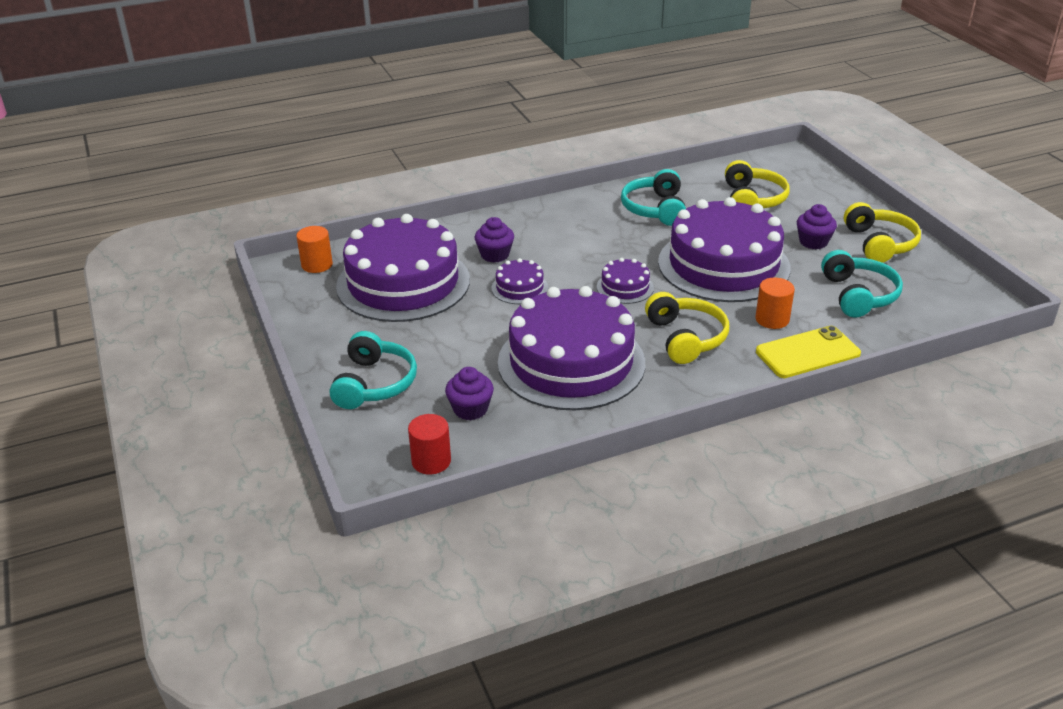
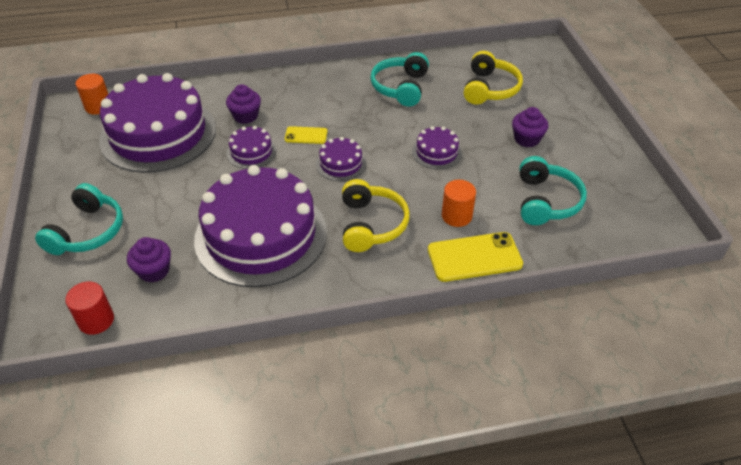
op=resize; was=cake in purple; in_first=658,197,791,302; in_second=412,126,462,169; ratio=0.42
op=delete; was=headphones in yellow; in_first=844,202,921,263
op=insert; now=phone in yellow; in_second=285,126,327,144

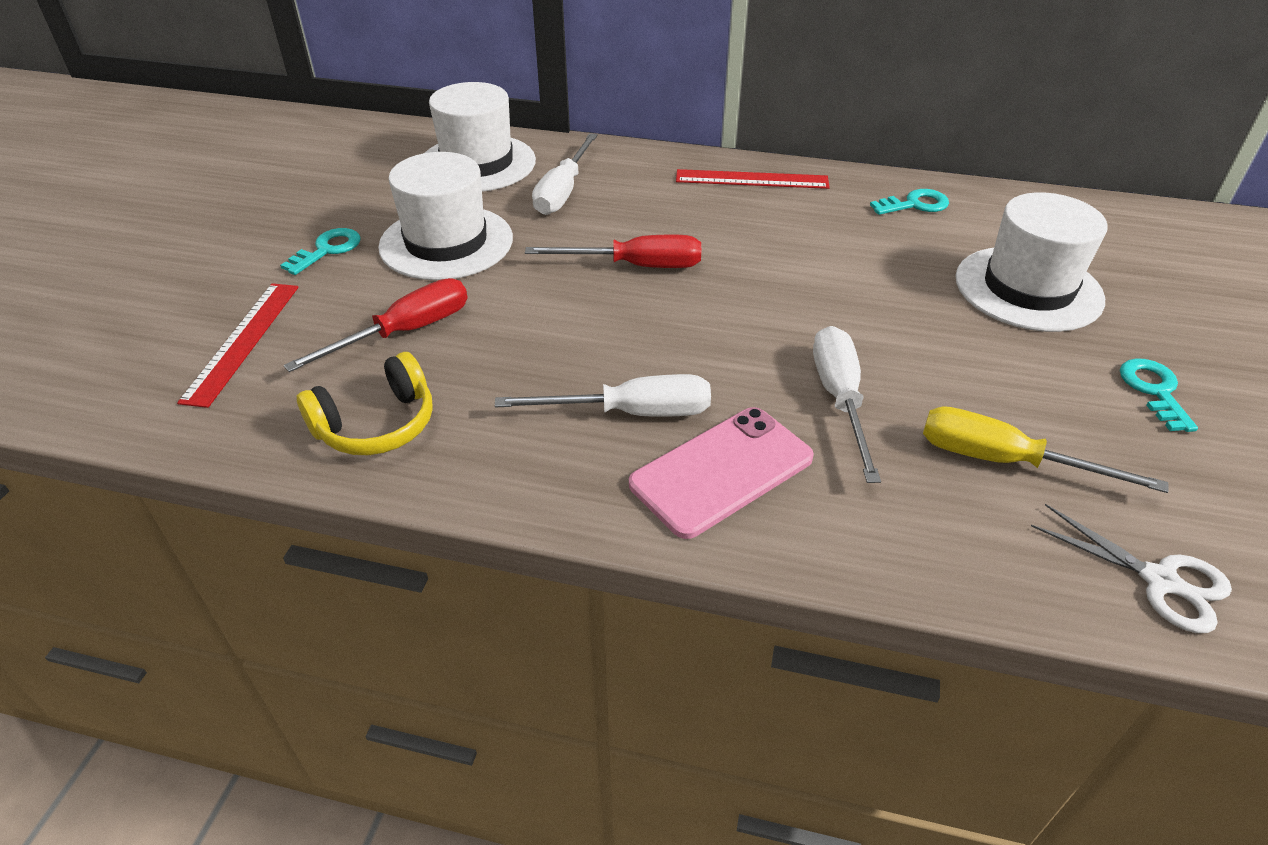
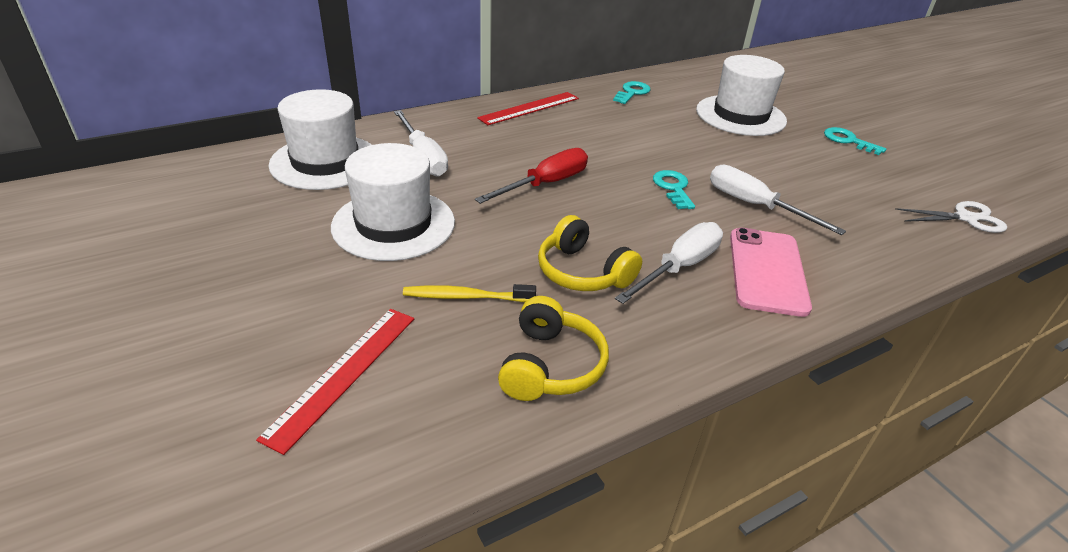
op=rotate; was=ruler in red; in_first=177,283,299,408; in_second=256,309,414,455; clockwise=60
op=move; was=key in turquoise; in_first=280,228,361,275; in_second=653,170,695,209
op=replace; was=screwdriver in red; now=toothbrush in yellow; in_first=284,278,468,372; in_second=403,284,536,302
op=delete; was=screwdriver in yellow; in_first=923,406,1169,493
op=insert; now=headphones in yellow; in_second=538,215,642,291

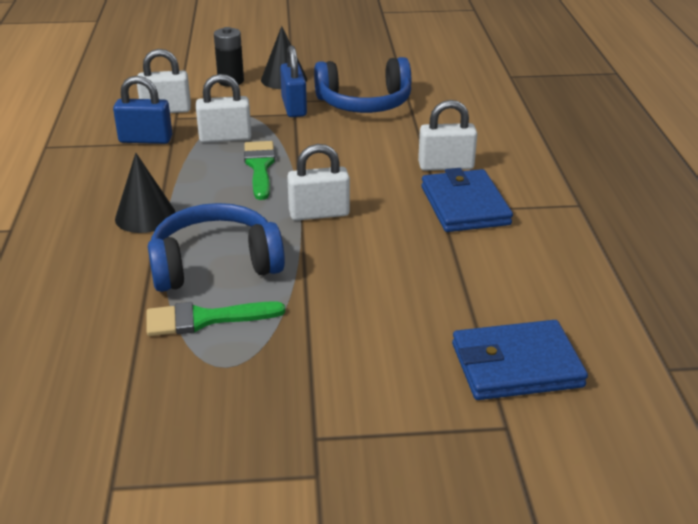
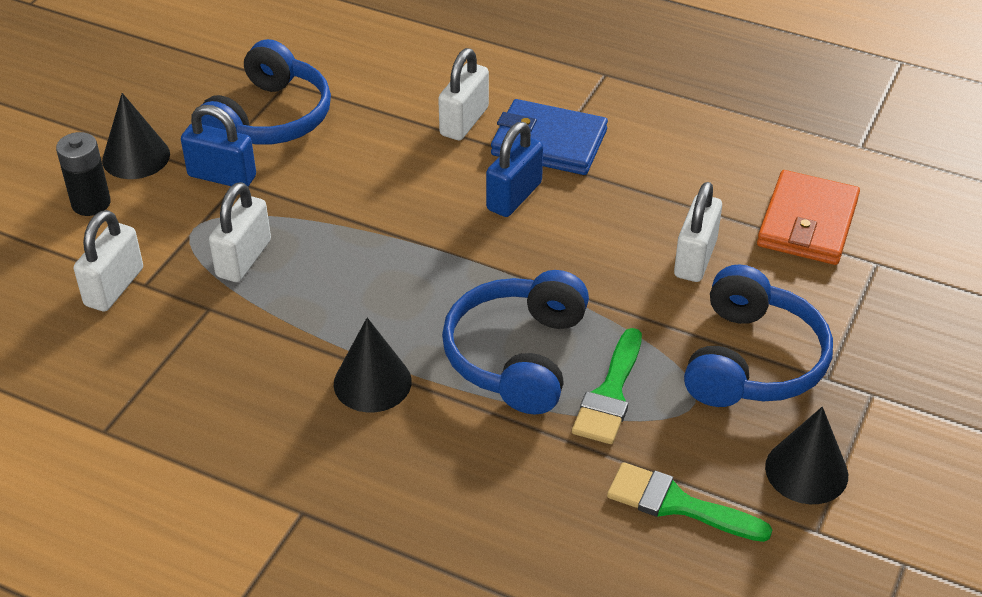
op=move; was=padlock in blue; in_first=113,76,172,144; in_second=486,122,543,217
op=move; was=brush in green; in_first=244,141,275,200; in_second=607,462,772,542
op=move; was=padlock in white; in_first=287,144,350,221; in_second=674,182,722,282
op=recolor; was=wallet in blue; now=wallet in orange; in_first=452,320,588,400; in_second=757,170,860,265
op=insert; now=headphones in blue; in_second=684,264,833,407
op=insert; now=cone in black; in_second=765,407,848,504

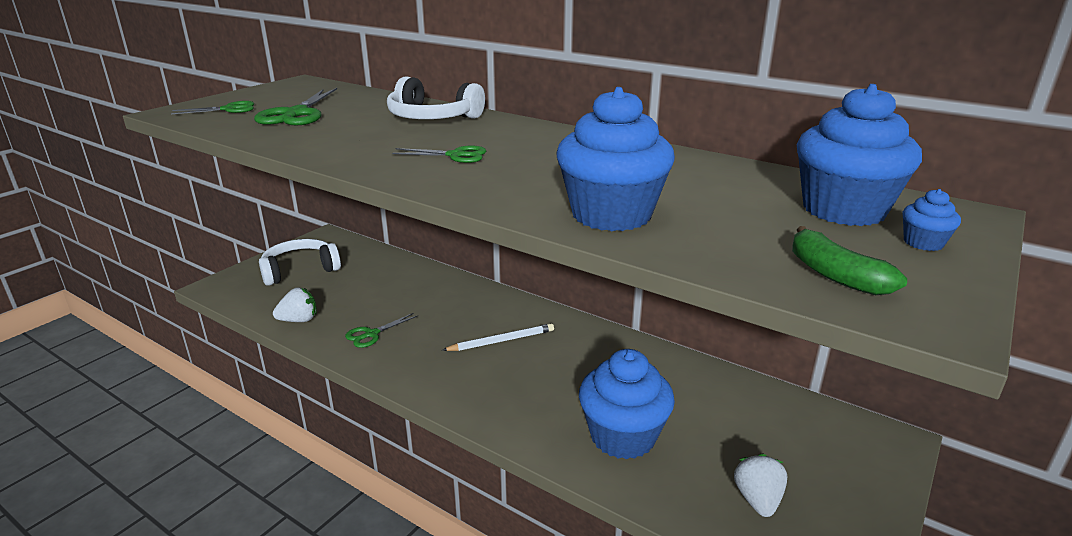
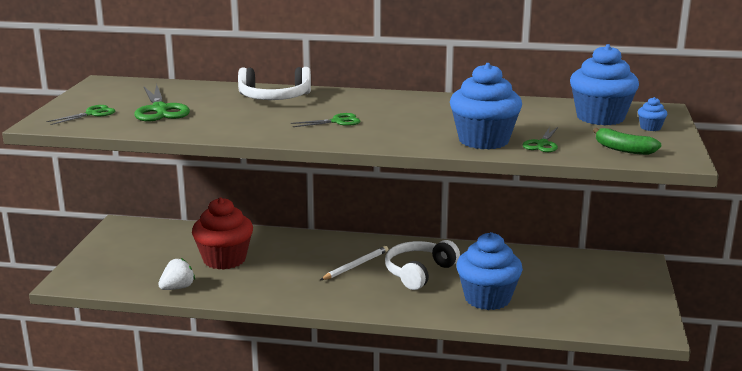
op=move; was=headphones in white; in_first=259,239,341,286; in_second=385,240,460,290
op=move; was=scissors in green; in_first=345,313,417,348; in_second=523,127,558,152
op=delete; was=strawberry in white; in_first=734,454,787,517
op=insert; now=cupcake in red; in_second=192,197,253,270

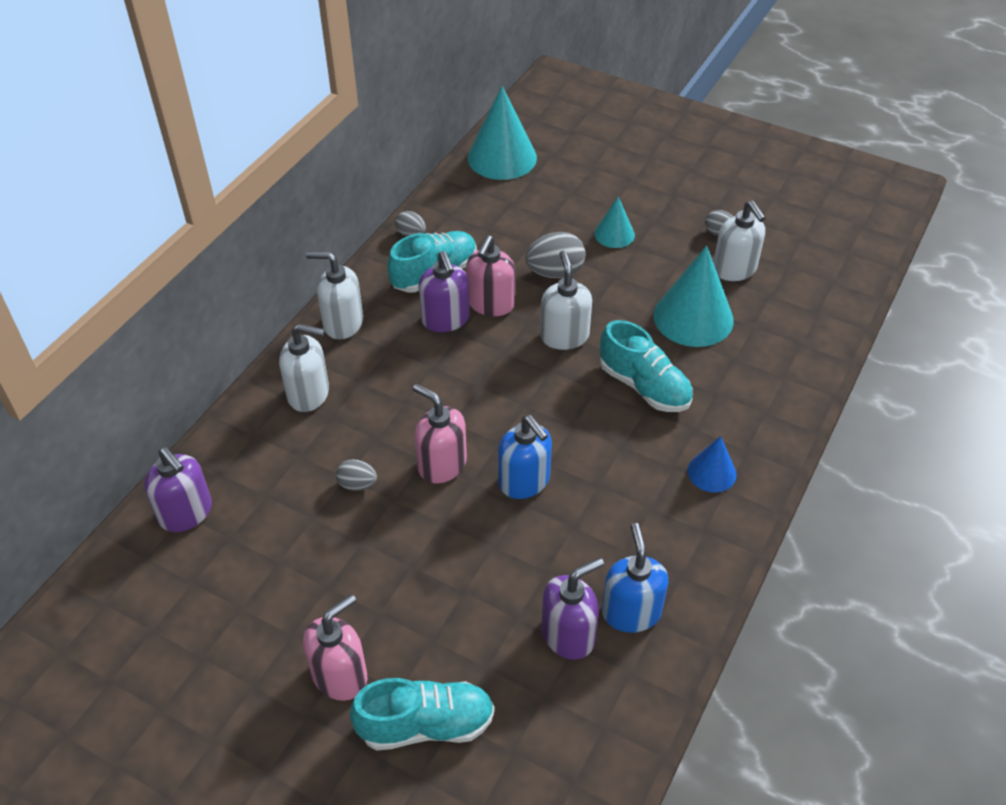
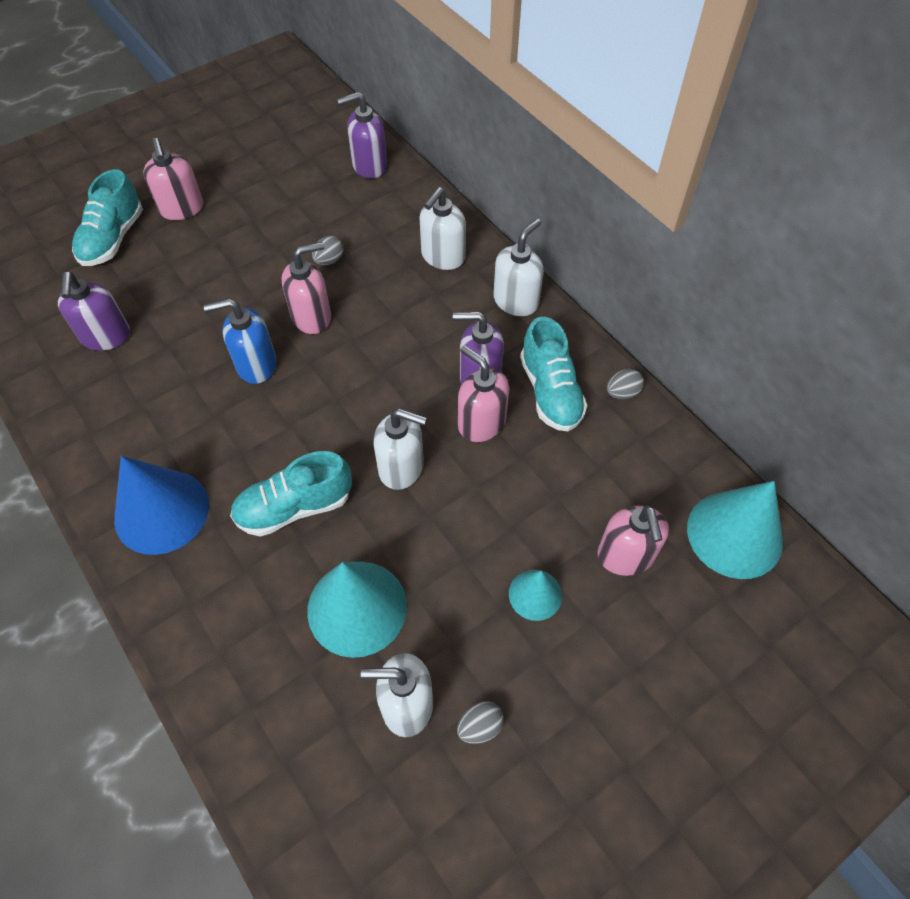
op=delete; was=egg in grey; in_first=525,232,585,278
op=delete; was=soap dispenser in blue; in_first=602,523,668,633
op=resize; was=cone in blue; in_first=688,436,737,492; in_second=114,456,209,555; ratio=1.84
op=insert; now=soap dispenser in pink; in_second=597,505,669,576

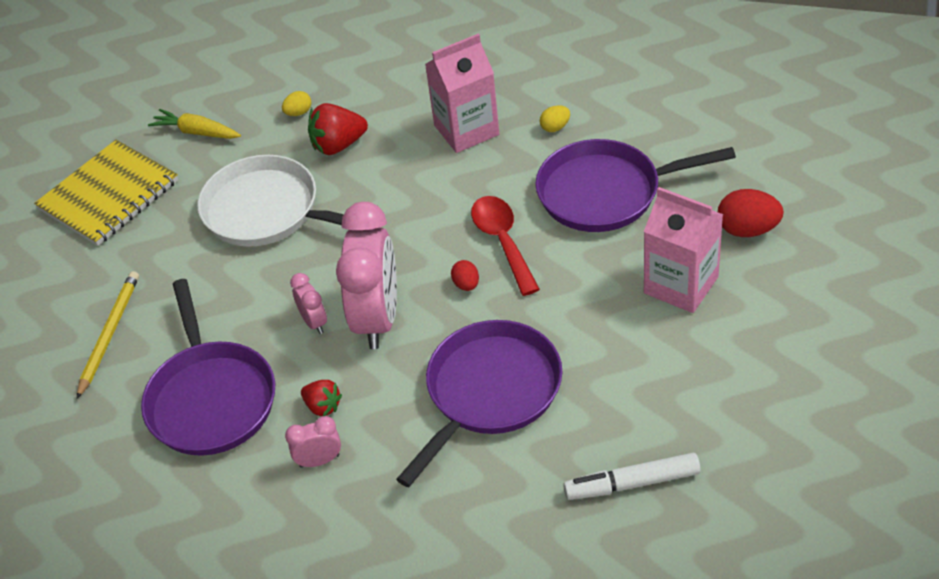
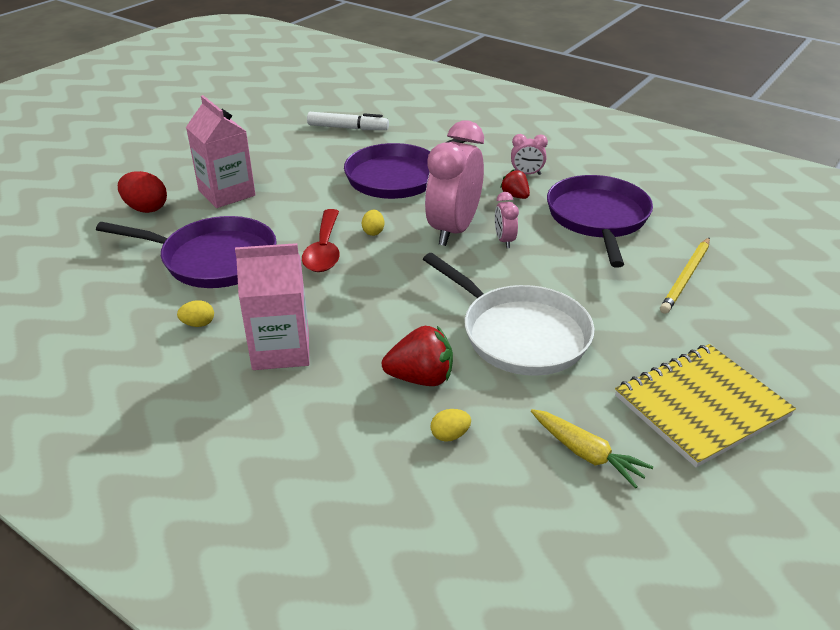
op=recolor; was=egg in red; now=egg in yellow; in_first=451,260,479,291; in_second=362,210,384,236

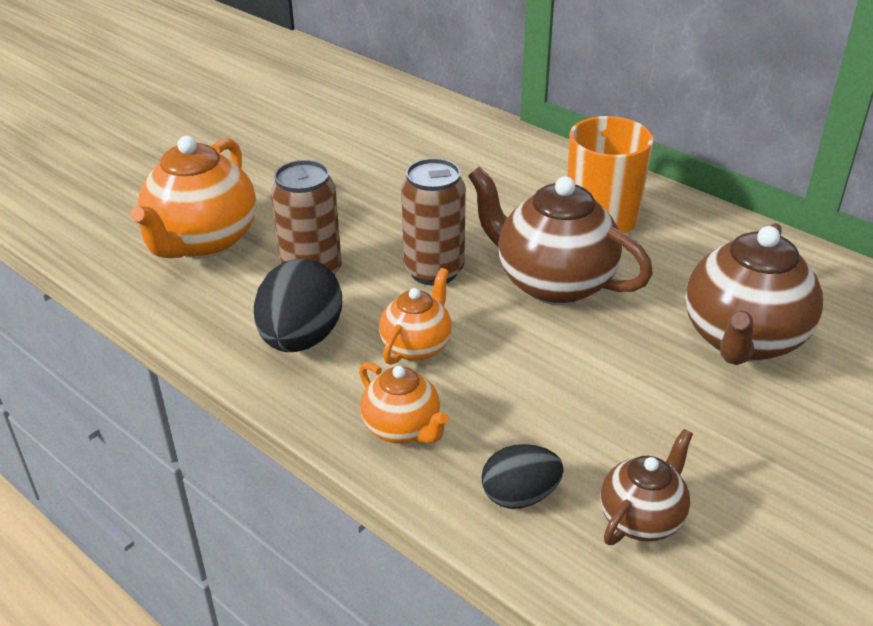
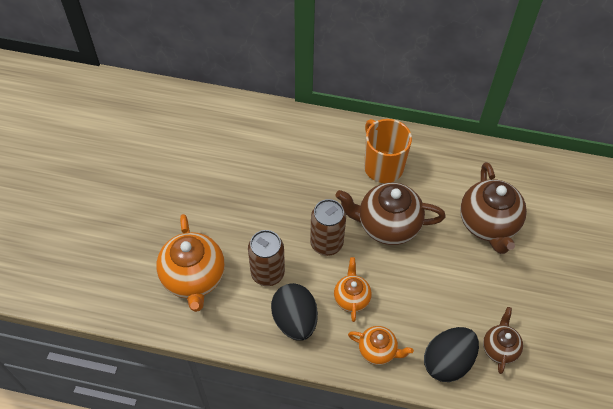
op=resize; was=egg in black; in_first=481,444,564,509; in_second=424,327,479,382; ratio=1.62

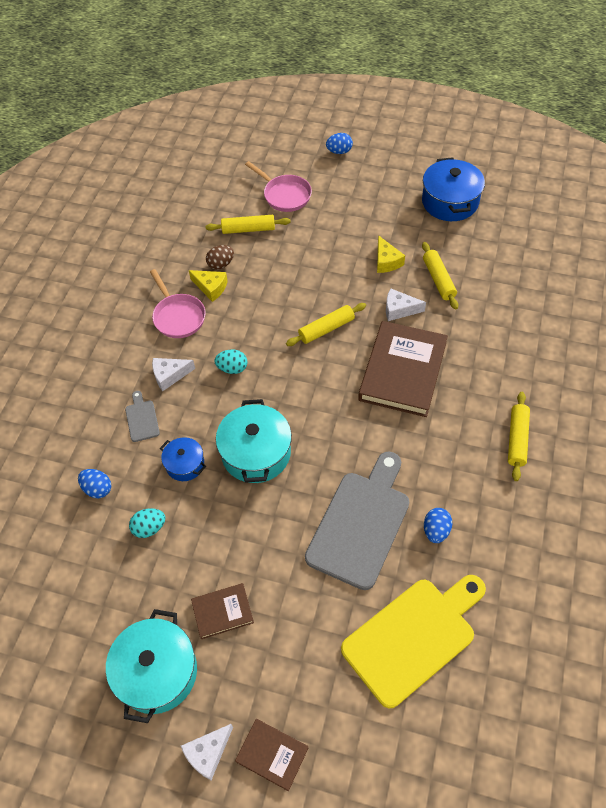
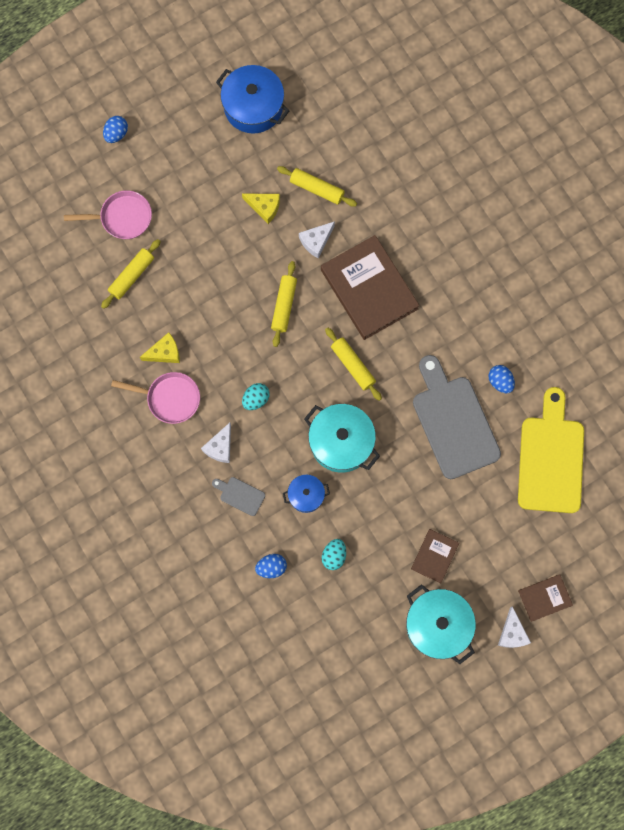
op=delete; was=egg in brown; in_first=206,245,234,270
op=move; was=rolling pin in yellow; in_first=508,392,530,481; in_second=325,327,382,401

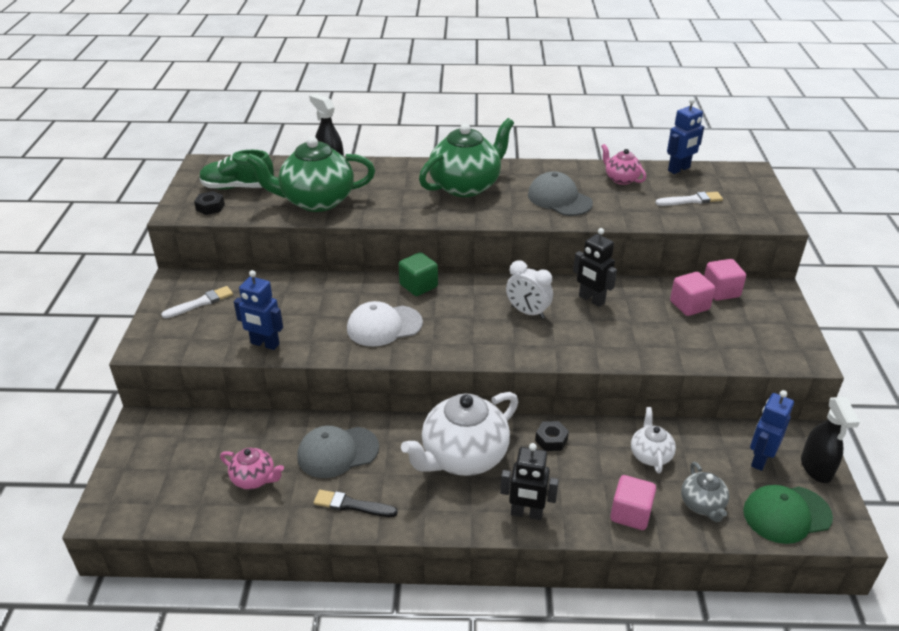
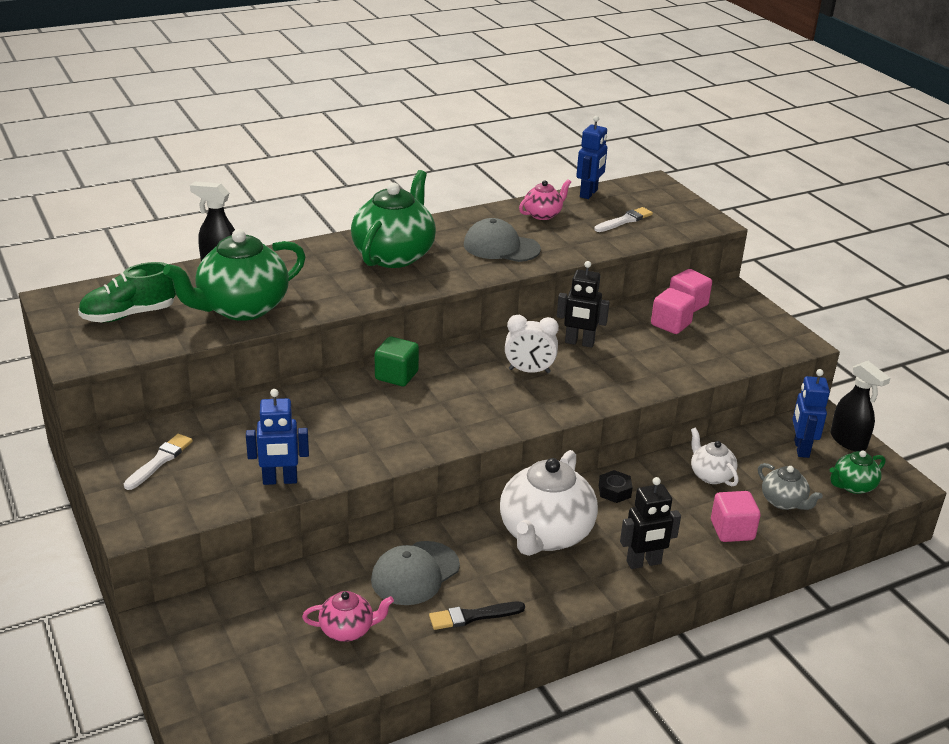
op=delete; was=nut in black; in_first=194,191,225,215
op=delete; was=cap in white; in_first=347,301,423,347
op=rotate; was=teapot in pink; in_first=601,144,646,185; in_second=519,179,571,220; clockwise=120
op=replace; was=cap in green; now=teapot in green; in_first=743,485,833,544; in_second=830,450,885,494

